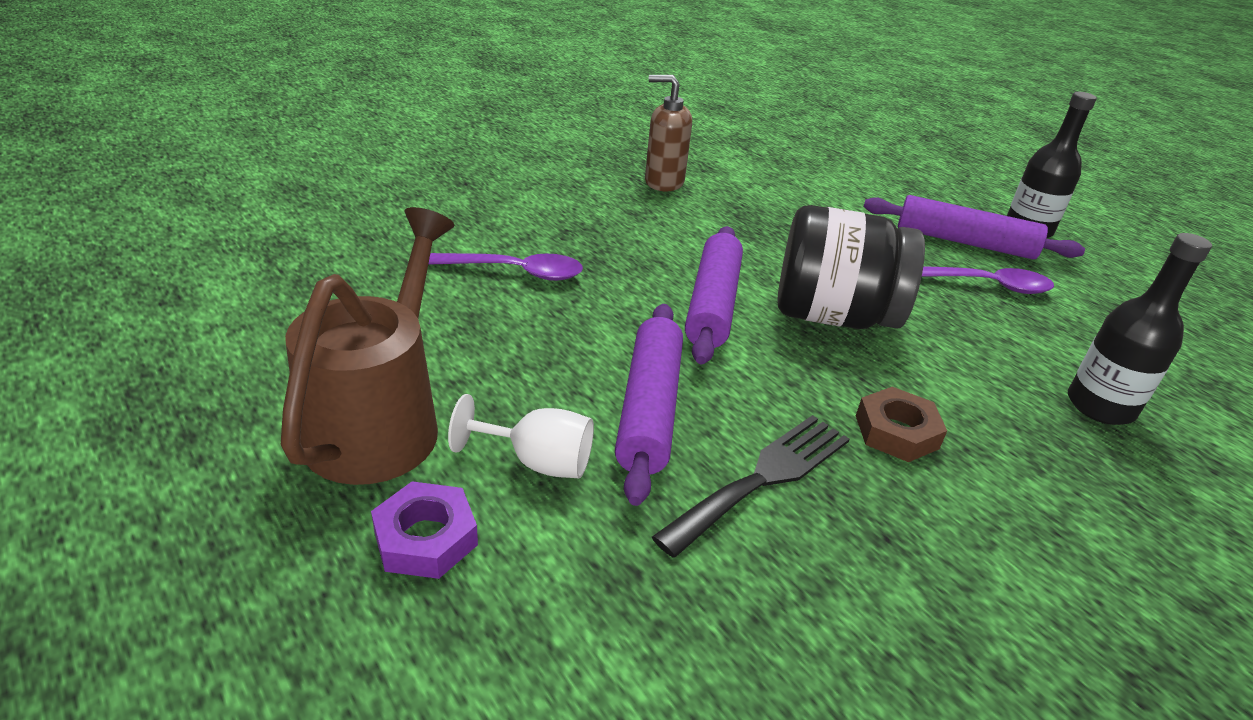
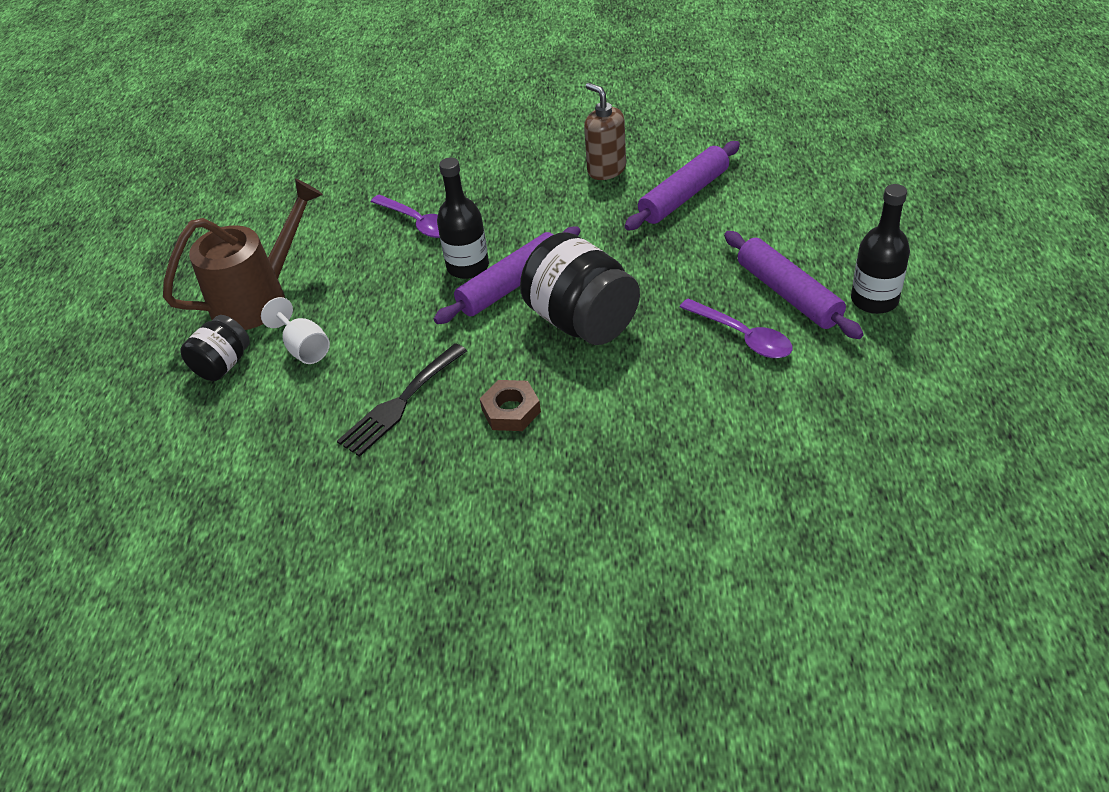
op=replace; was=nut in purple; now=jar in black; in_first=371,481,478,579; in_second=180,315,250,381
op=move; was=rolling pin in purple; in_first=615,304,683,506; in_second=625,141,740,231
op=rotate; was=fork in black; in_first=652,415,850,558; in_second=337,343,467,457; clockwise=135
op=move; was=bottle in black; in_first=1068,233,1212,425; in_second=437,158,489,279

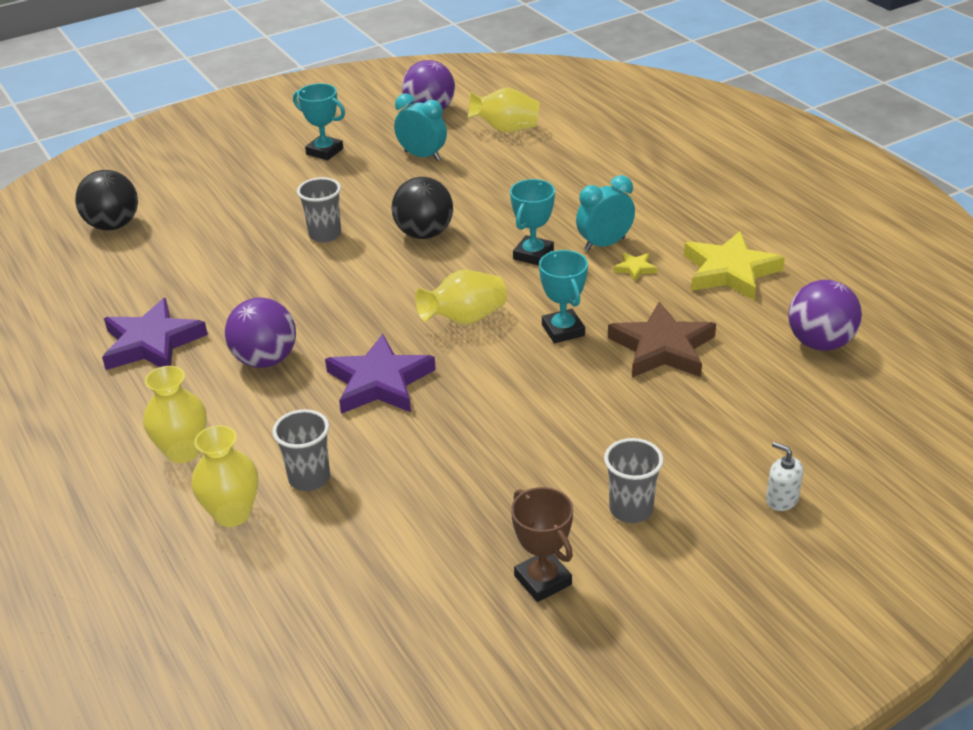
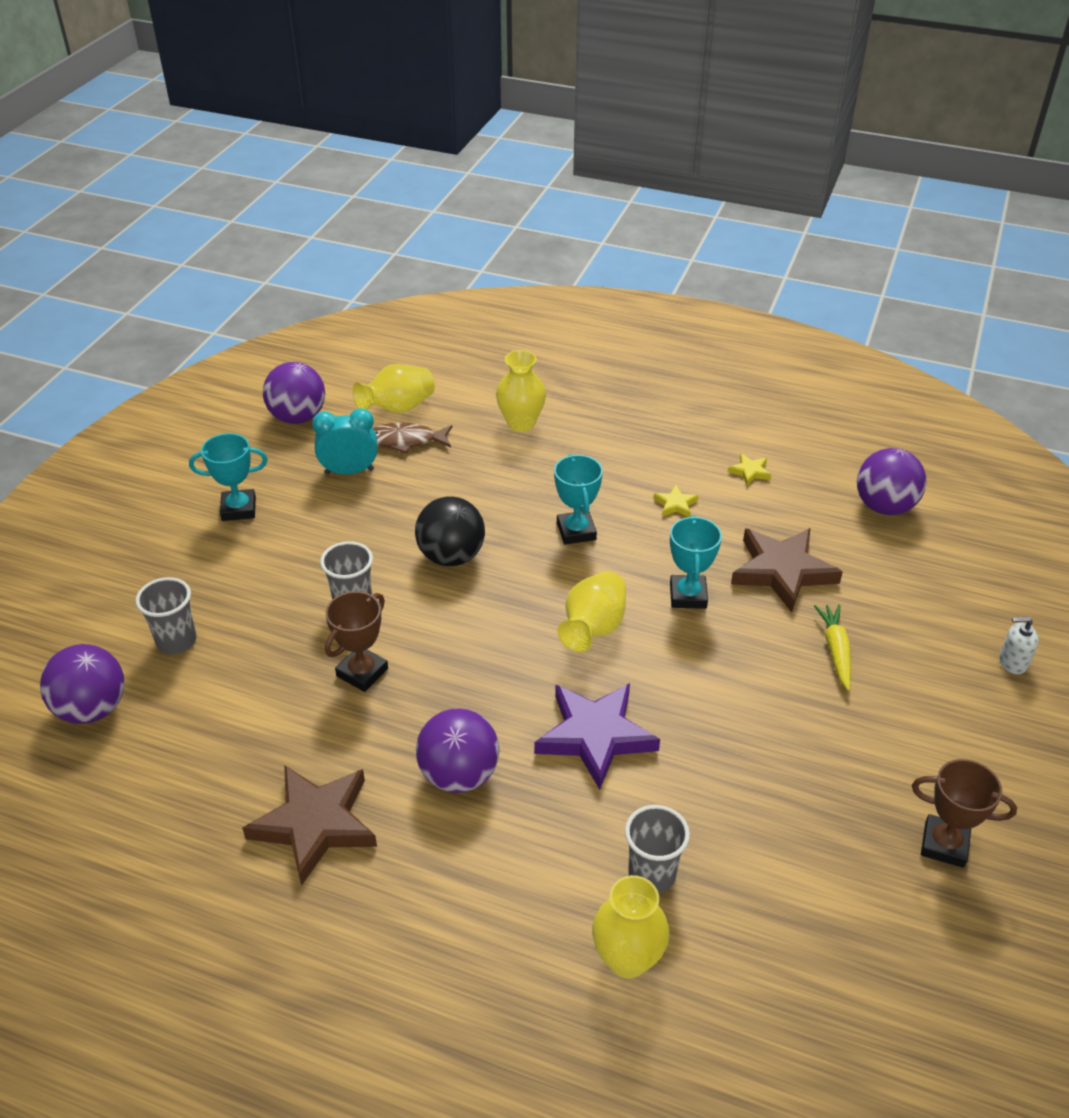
op=recolor; was=ball in black; now=ball in purple; in_first=75,170,138,230; in_second=40,644,124,724
op=recolor; was=star in purple; now=star in brown; in_first=102,298,208,370; in_second=242,765,377,886
op=move; was=vase in yellow; in_first=143,366,207,463; in_second=496,350,546,432
op=rotate; was=trophy in turquoise; in_first=539,250,588,343; in_second=670,515,722,609; clockwise=60
op=delete; was=clock in turquoise; in_first=576,175,635,251
op=move; was=cup in grey; in_first=604,438,664,523; in_second=136,577,197,654
op=resize; was=star in yellow; in_first=684,231,785,300; in_second=728,453,772,486; ratio=0.44
op=insert; now=trophy in brown; in_second=325,591,388,692
op=insert; now=fish in brown; in_second=372,423,452,454
op=insert; now=carrot in yellow; in_second=814,605,851,691

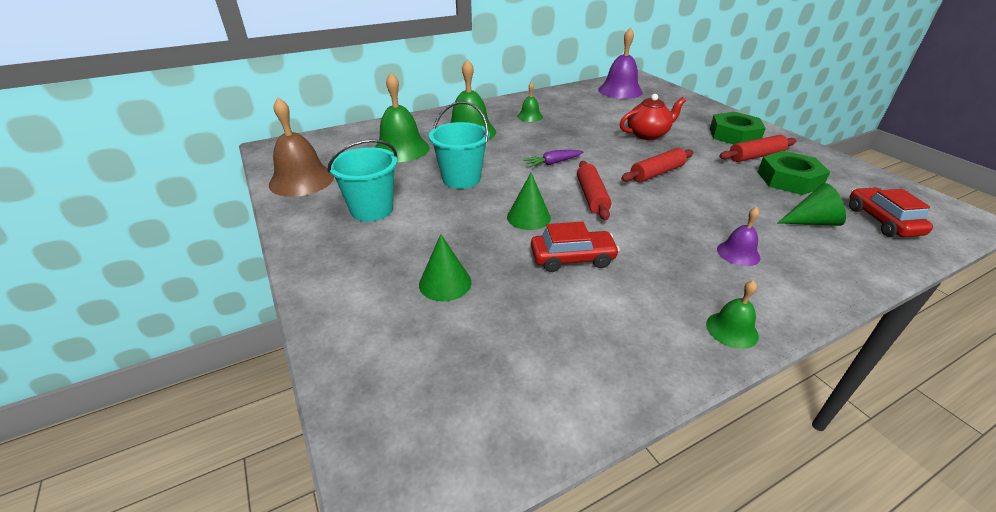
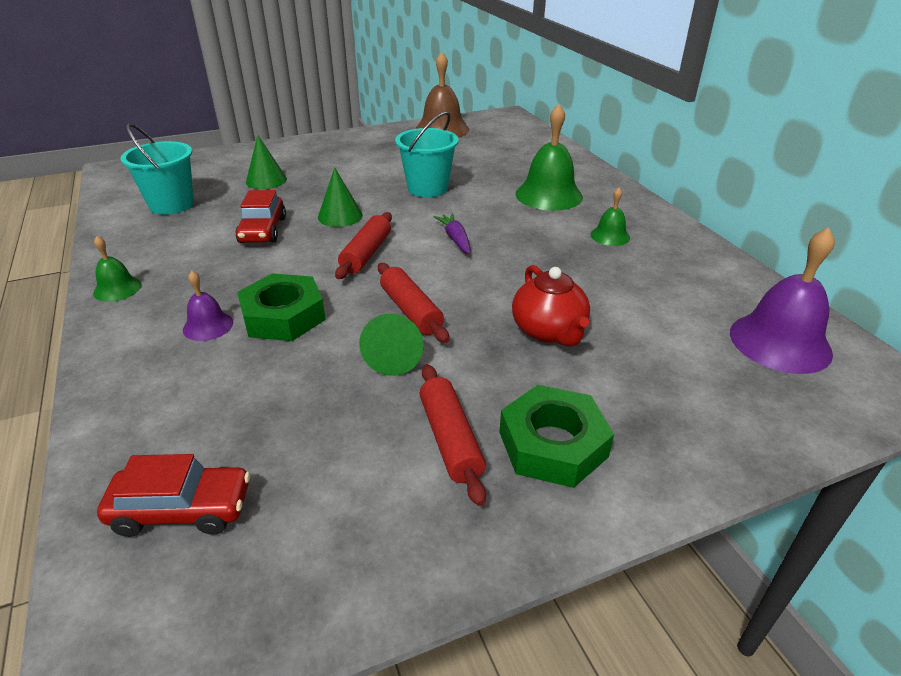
op=move; was=bucket in turquoise; in_first=328,139,397,221; in_second=120,123,194,215
op=delete; was=bell in green; in_first=375,73,430,162
op=rotate; was=rolling pin in red; in_first=577,161,611,220; in_second=335,212,392,279; clockwise=-75
op=move; was=nut in green; in_first=758,151,830,195; in_second=237,273,326,341
op=move; was=cone in green; in_first=778,183,846,226; in_second=359,314,423,376

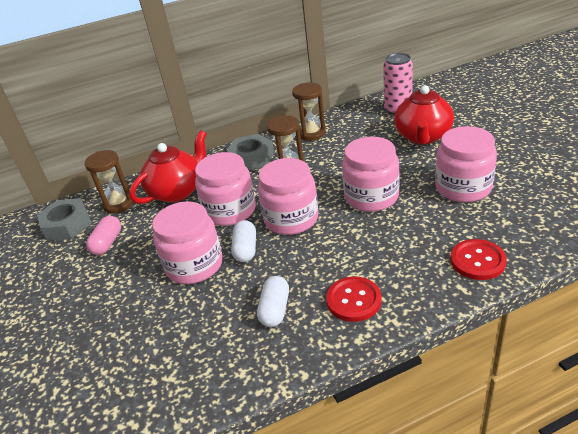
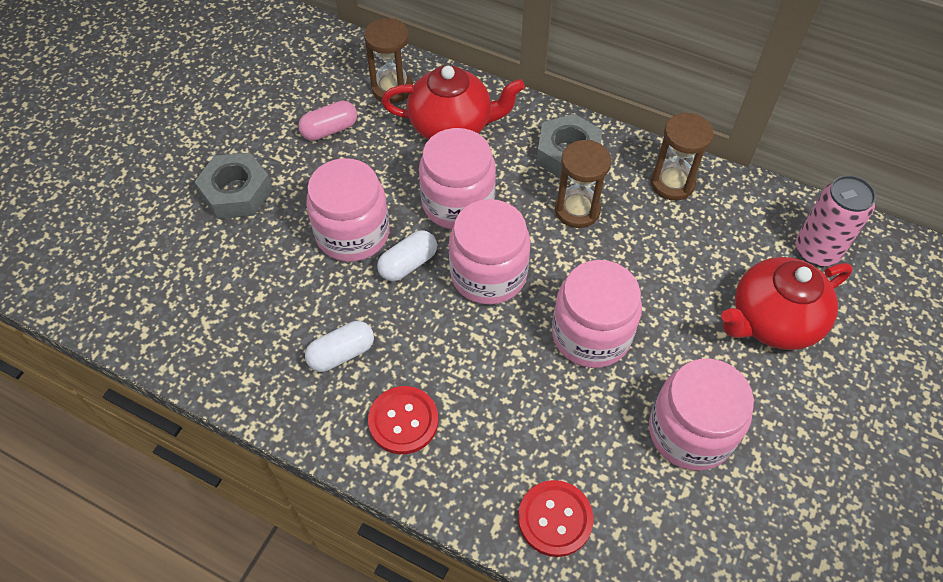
op=move; was=nut in grey; in_first=37,198,92,241; in_second=195,153,273,219

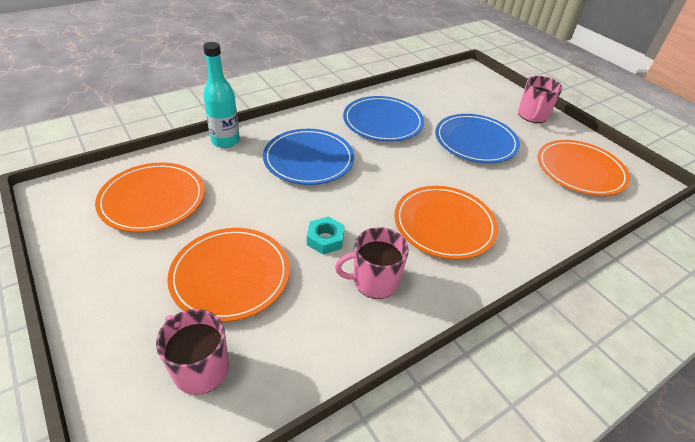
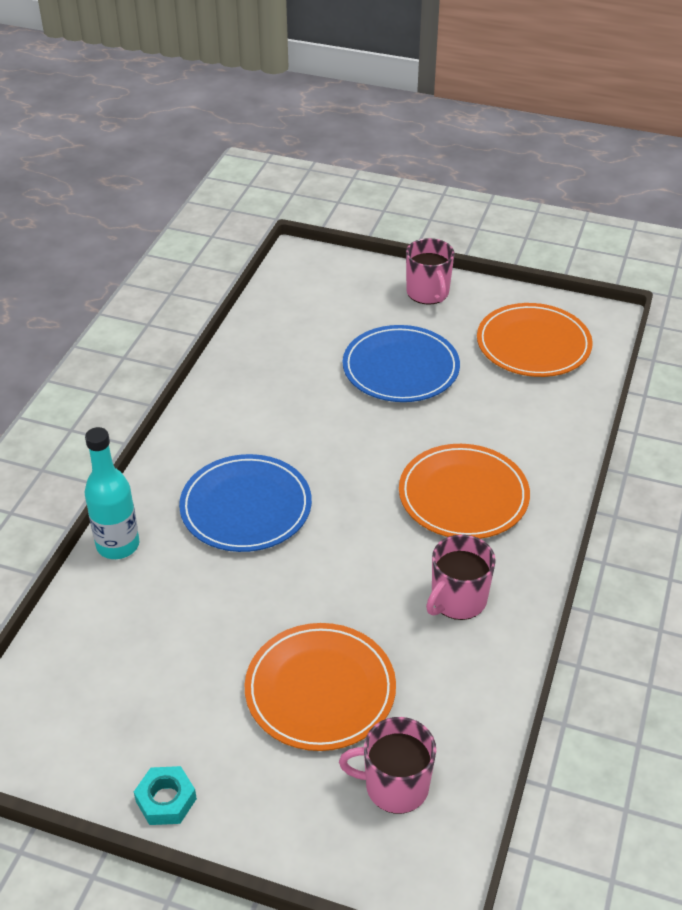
op=delete; was=plate in orange; in_first=95,162,205,233
op=move; was=nut in turquoise; in_first=307,217,345,254; in_second=134,766,197,825
op=delete; was=plate in blue; in_first=343,96,424,142

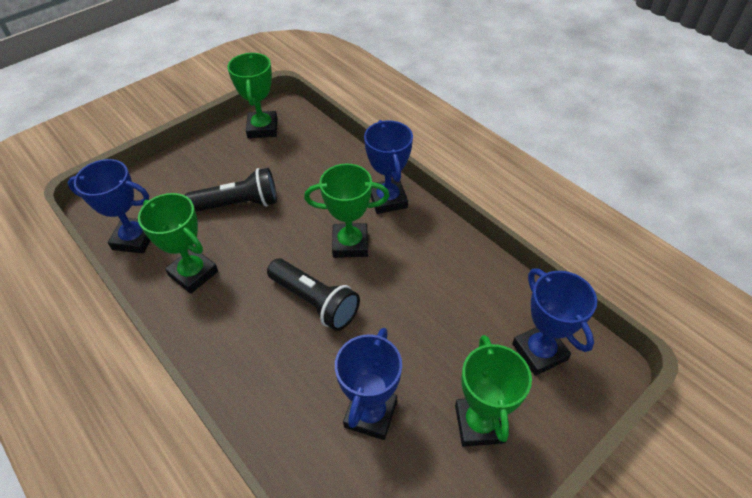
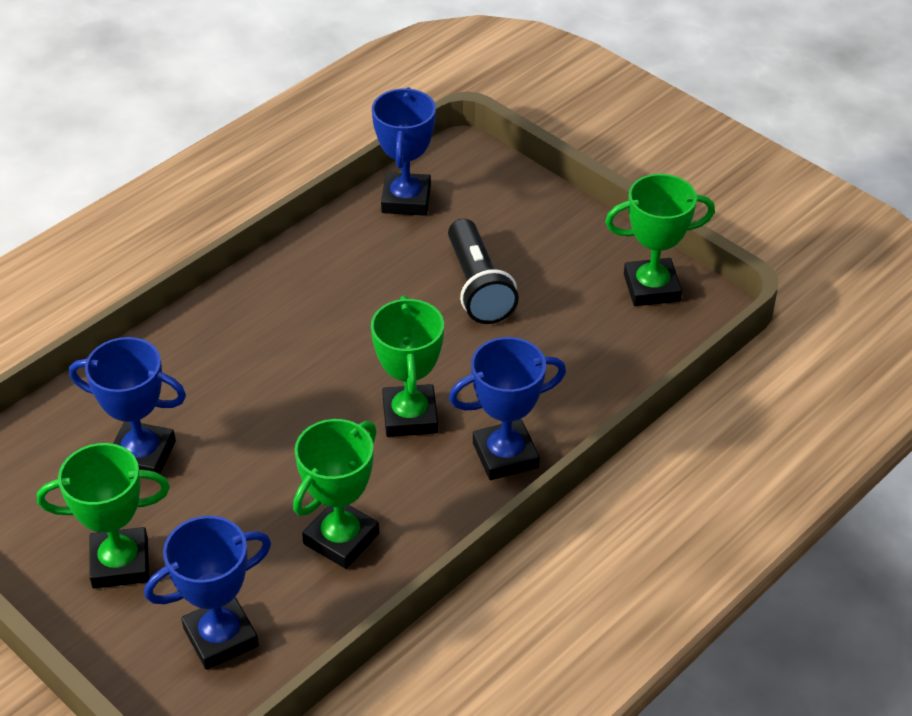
op=move; was=trophy in green; in_first=138,193,218,294; in_second=293,419,379,569
op=delete; was=flashlight in black; in_first=267,258,360,331

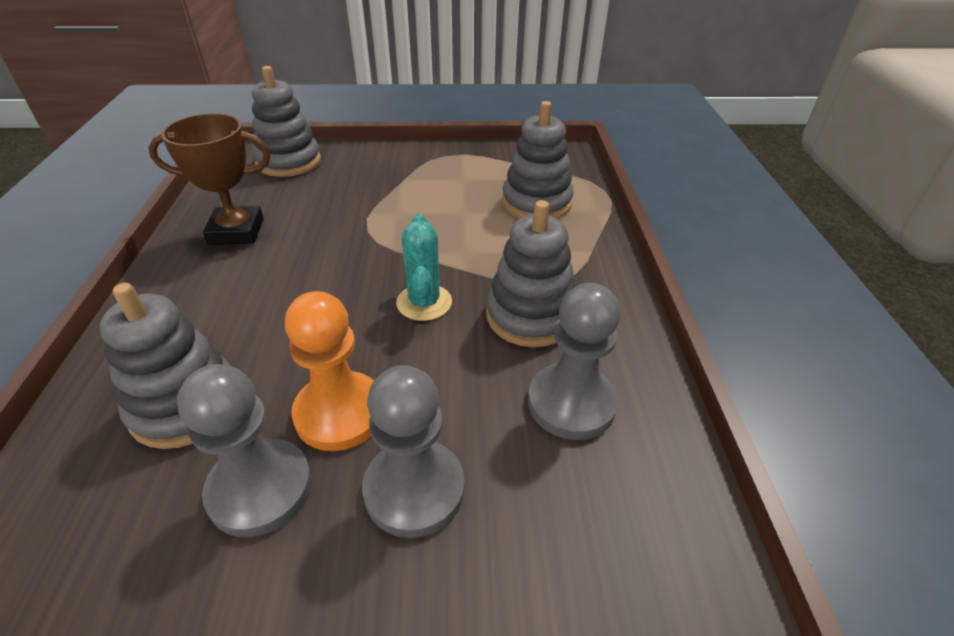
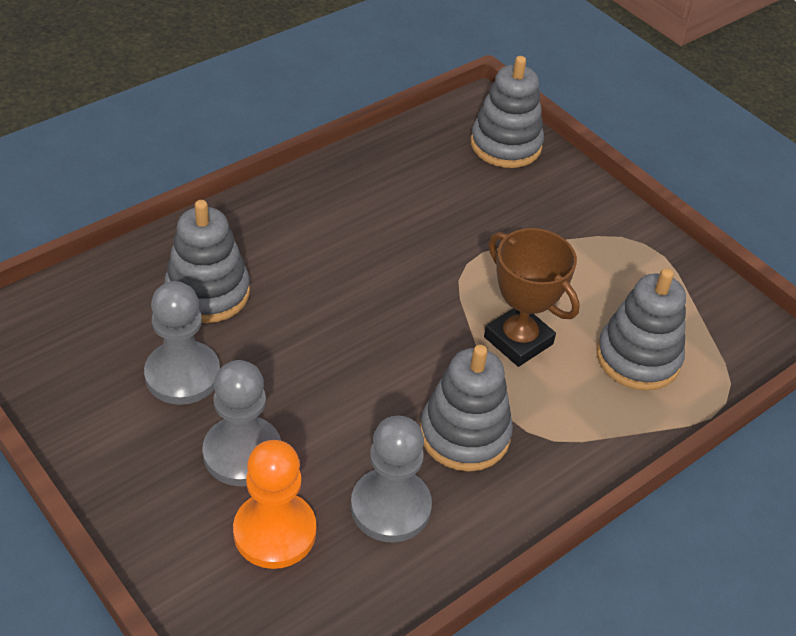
op=move; was=trophy in brown; in_first=148,113,271,245; in_second=484,228,580,367
op=move; was=pawn in orange; in_first=285,291,374,451; in_second=233,440,316,569
op=delete; was=cactus in turquoise; in_first=396,214,452,321

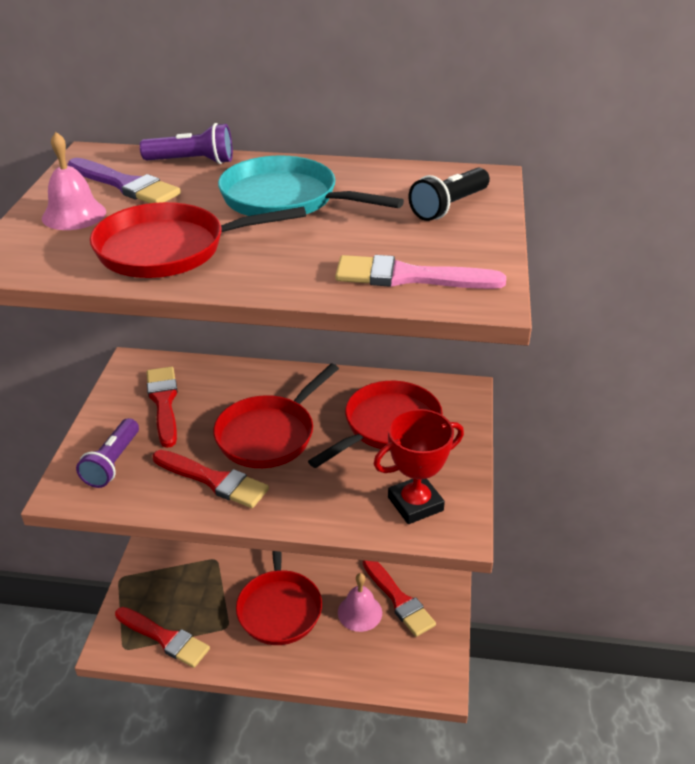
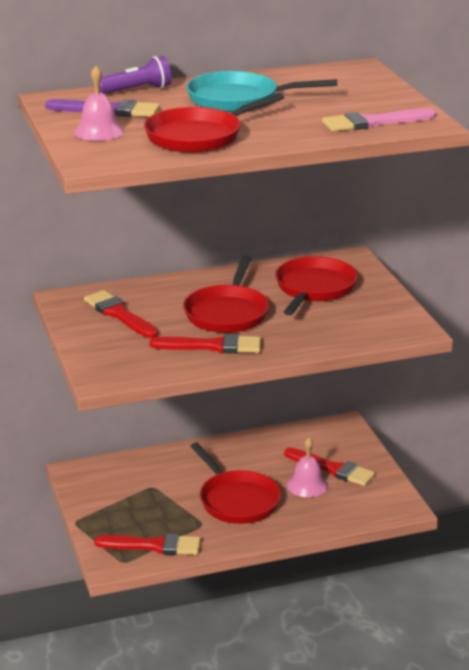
op=delete; was=flashlight in purple; in_first=76,418,139,488
op=delete; was=trophy in red; in_first=373,409,464,524
op=delete; was=flashlight in black; in_first=409,168,490,221

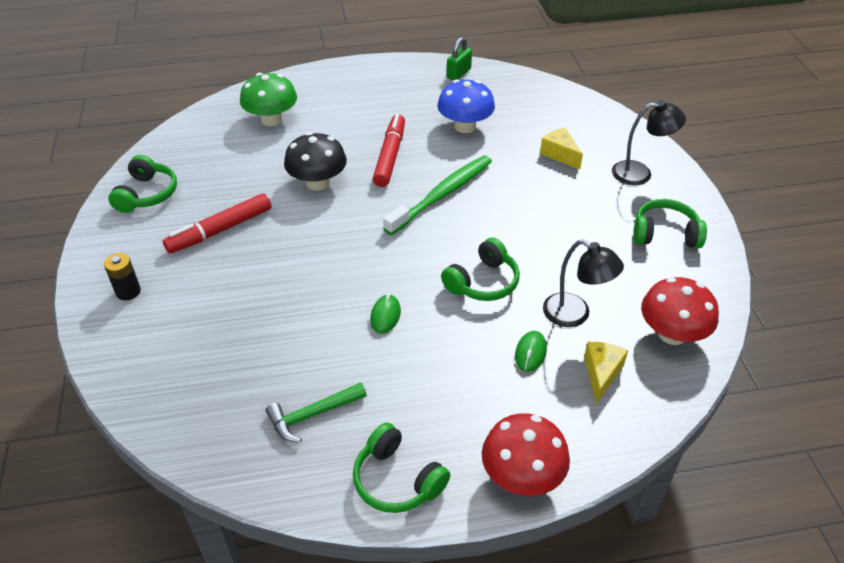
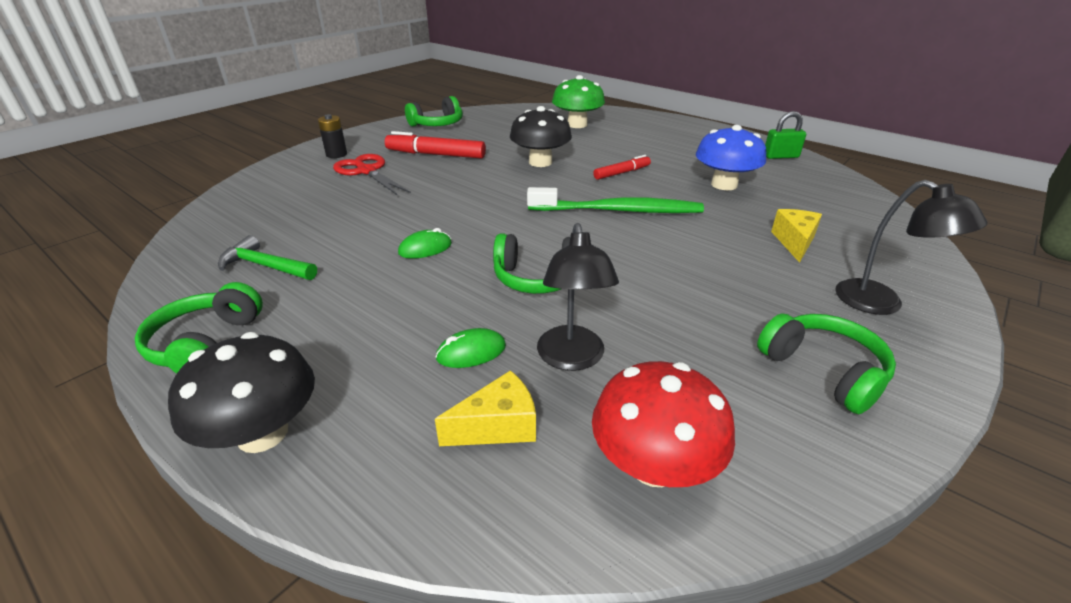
op=resize; was=marker in red; in_first=373,114,405,187; in_second=593,155,651,180; ratio=0.61
op=recolor; was=mushroom in red; now=mushroom in black; in_first=482,413,570,496; in_second=168,332,315,453
op=insert; now=scissors in red; in_second=333,154,411,196

